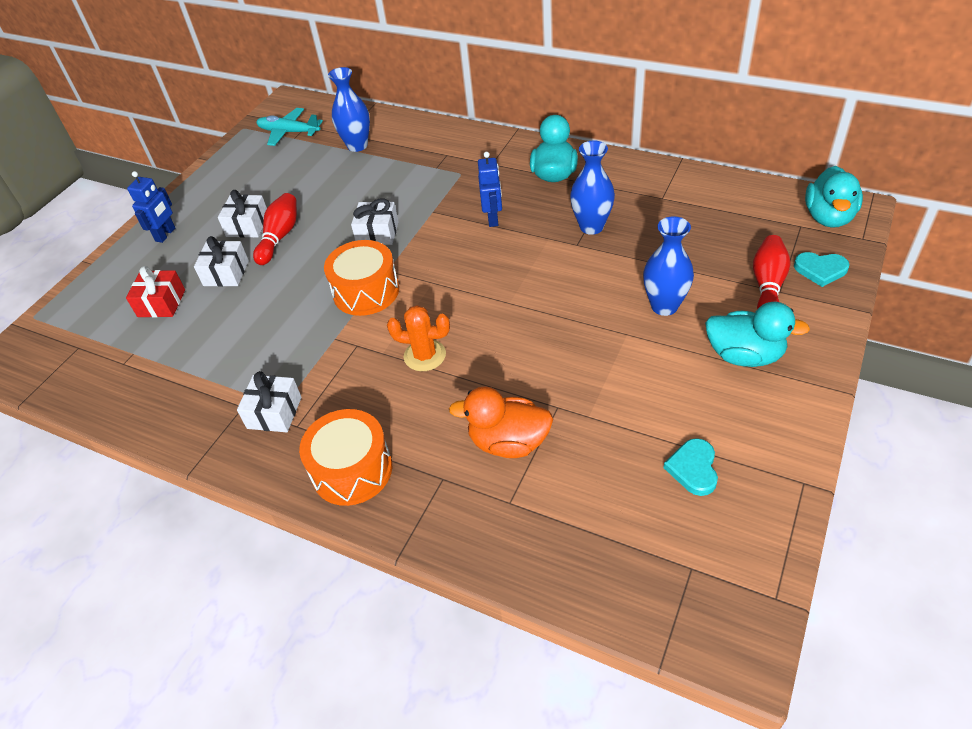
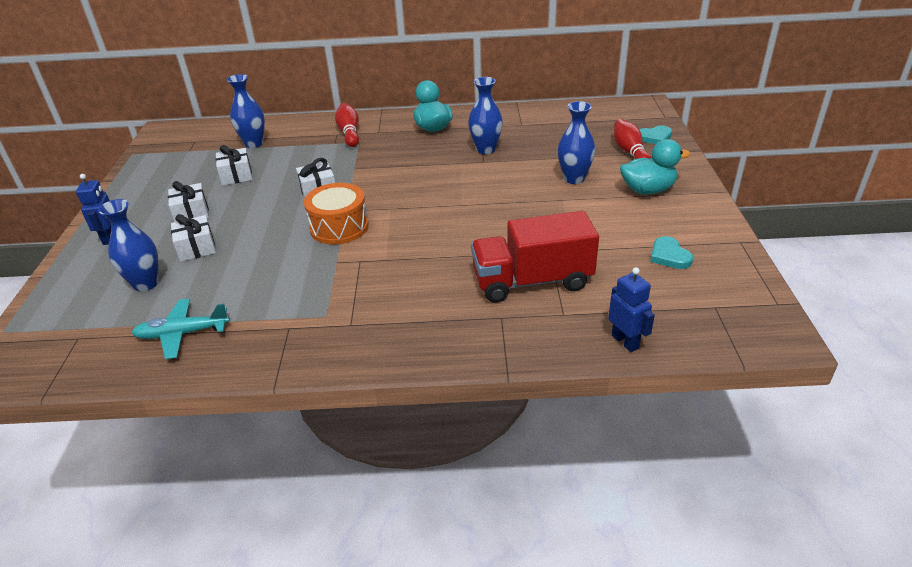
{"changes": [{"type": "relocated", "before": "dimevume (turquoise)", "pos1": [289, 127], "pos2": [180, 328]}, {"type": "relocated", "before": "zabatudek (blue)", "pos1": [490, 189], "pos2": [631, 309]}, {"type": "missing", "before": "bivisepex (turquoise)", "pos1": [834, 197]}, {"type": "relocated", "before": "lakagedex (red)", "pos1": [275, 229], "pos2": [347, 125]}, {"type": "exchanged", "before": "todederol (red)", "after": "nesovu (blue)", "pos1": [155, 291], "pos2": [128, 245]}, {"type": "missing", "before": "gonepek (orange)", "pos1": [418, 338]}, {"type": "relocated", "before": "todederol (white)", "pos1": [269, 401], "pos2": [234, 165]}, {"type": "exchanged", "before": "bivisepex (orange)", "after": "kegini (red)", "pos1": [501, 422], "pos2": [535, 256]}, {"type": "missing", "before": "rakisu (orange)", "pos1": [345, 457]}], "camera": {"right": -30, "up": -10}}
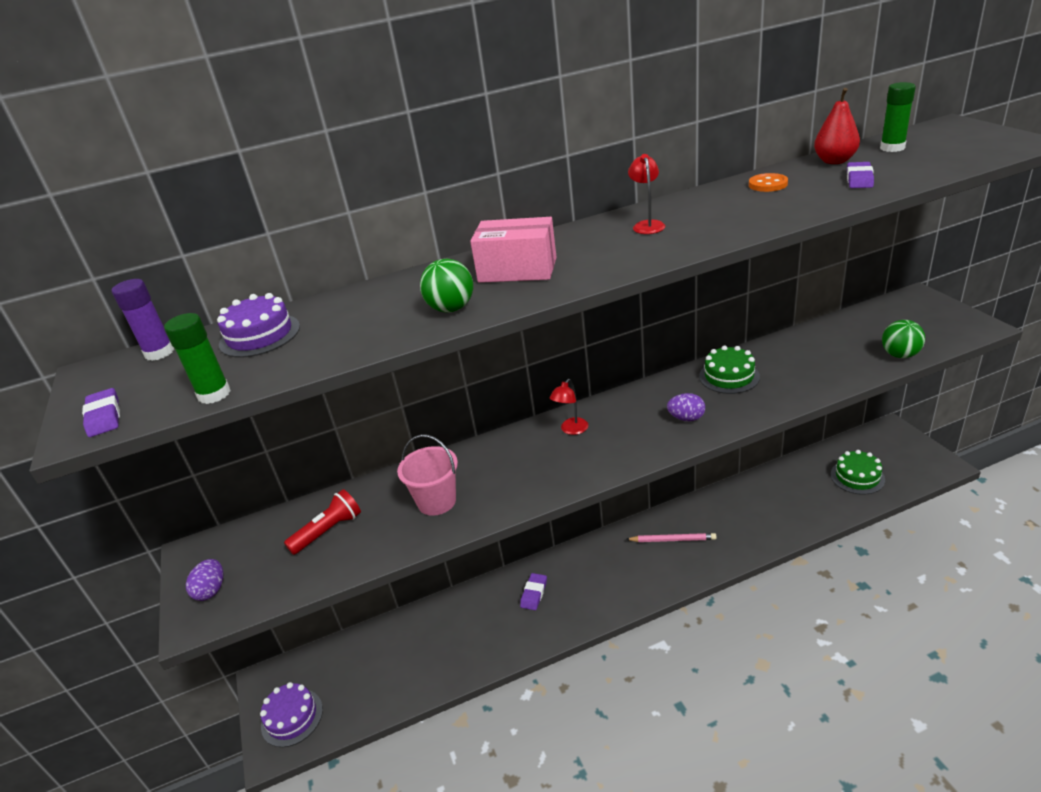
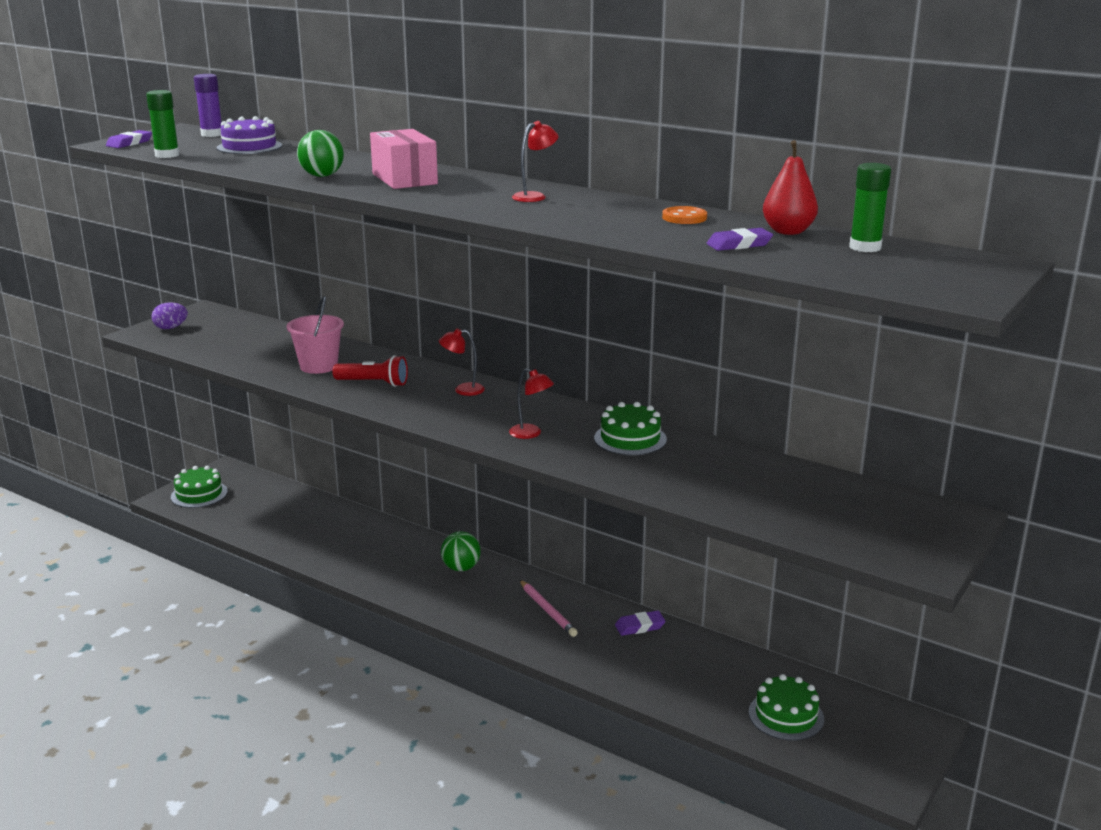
{"changes": [{"type": "relocated", "before": "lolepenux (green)", "pos1": [903, 339], "pos2": [461, 551]}, {"type": "exchanged", "before": "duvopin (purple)", "after": "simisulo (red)", "pos1": [686, 407], "pos2": [531, 403]}, {"type": "relocated", "before": "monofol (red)", "pos1": [322, 522], "pos2": [370, 371]}, {"type": "relocated", "before": "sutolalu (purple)", "pos1": [533, 591], "pos2": [640, 623]}, {"type": "colour", "before": "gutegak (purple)", "after": "gutegak (green)", "pos1": [291, 714], "pos2": [199, 487]}], "camera": {"right": 50, "up": -10}}
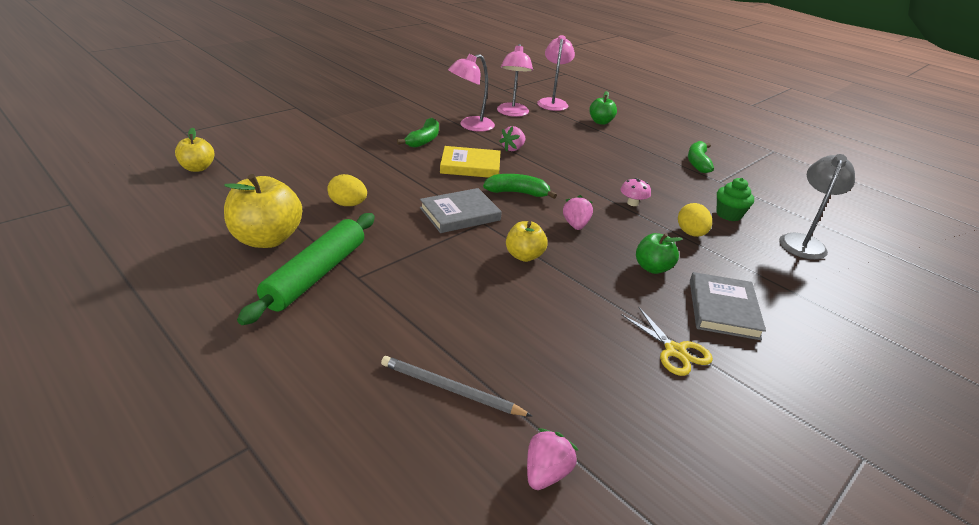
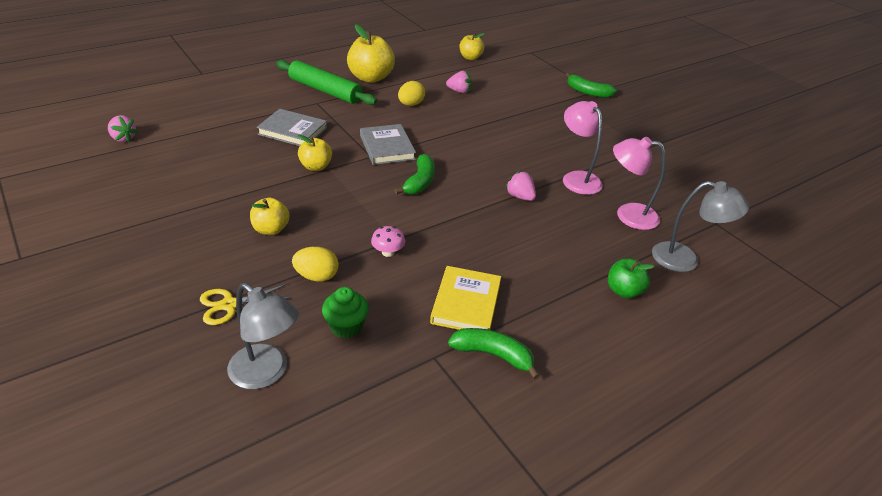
{"changes": [{"type": "colour", "before": "simisulo (pink)", "after": "simisulo (grey)", "pos1": [556, 73], "pos2": [700, 226]}, {"type": "relocated", "before": "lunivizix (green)", "pos1": [418, 133], "pos2": [591, 85]}, {"type": "relocated", "before": "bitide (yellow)", "pos1": [470, 162], "pos2": [465, 298]}, {"type": "relocated", "before": "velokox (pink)", "pos1": [578, 212], "pos2": [459, 82]}, {"type": "colour", "before": "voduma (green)", "after": "voduma (yellow)", "pos1": [659, 253], "pos2": [270, 216]}, {"type": "relocated", "before": "bitide (grey)", "pos1": [728, 306], "pos2": [292, 127]}, {"type": "relocated", "before": "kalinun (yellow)", "pos1": [667, 341], "pos2": [246, 304]}, {"type": "missing", "before": "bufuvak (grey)", "pos1": [457, 386]}], "camera": {"right": 100, "up": 5}}
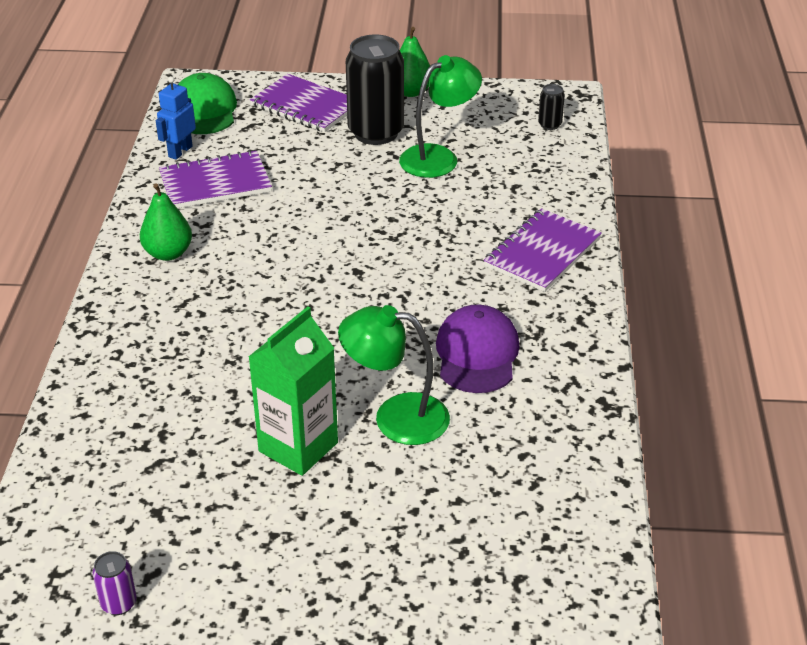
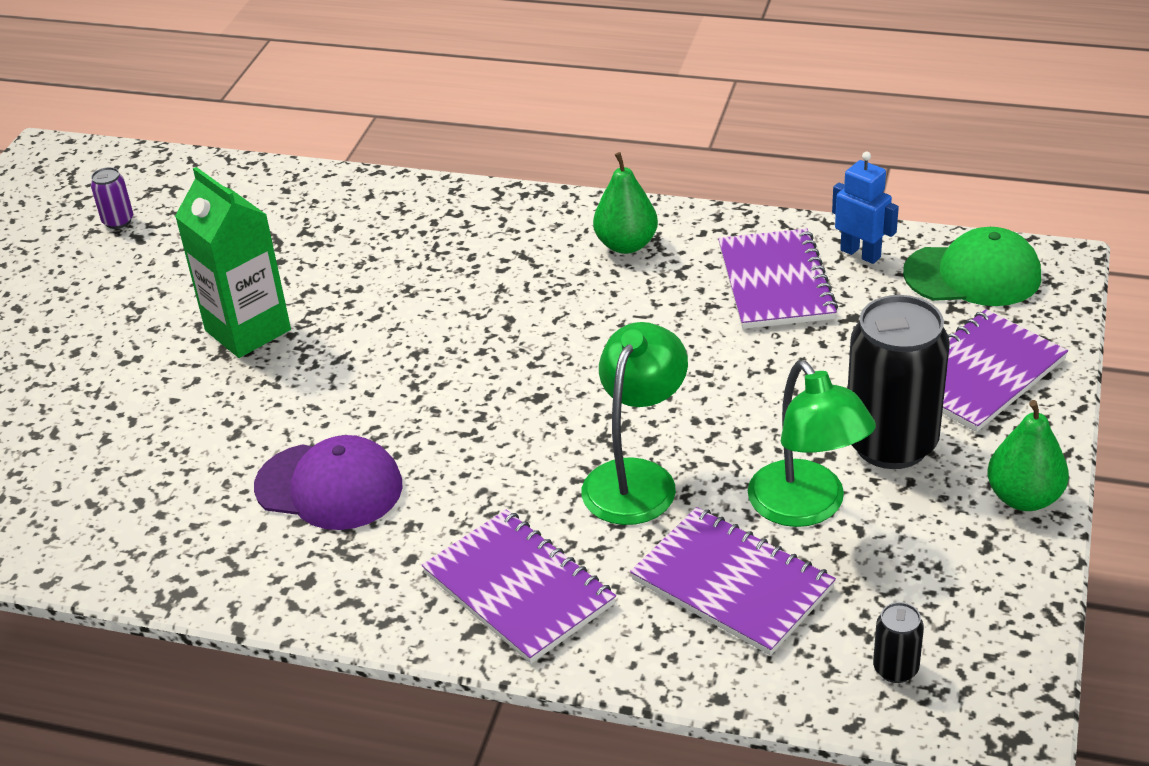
{"changes": [{"type": "relocated", "before": "simisulo (green)", "pos1": [394, 375], "pos2": [635, 423]}, {"type": "appeared", "after": "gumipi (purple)", "pos2": [733, 581]}], "camera": {"right": 105, "up": 0}}
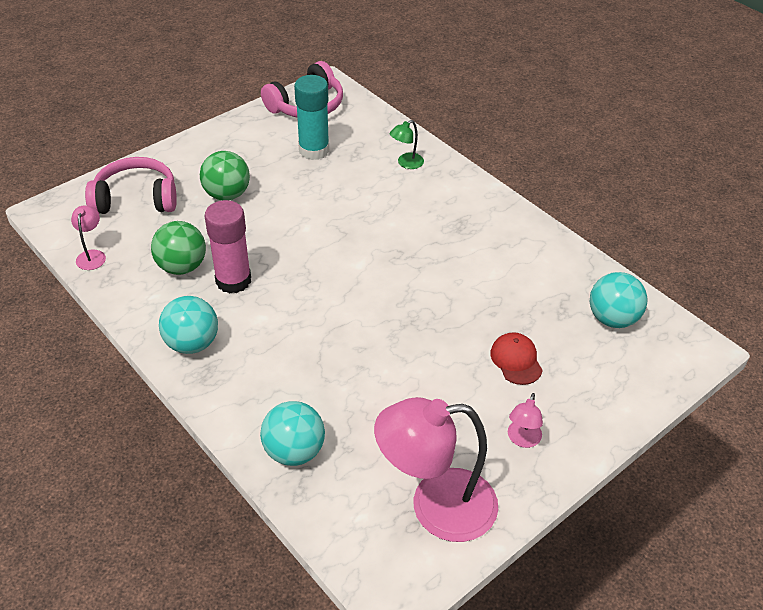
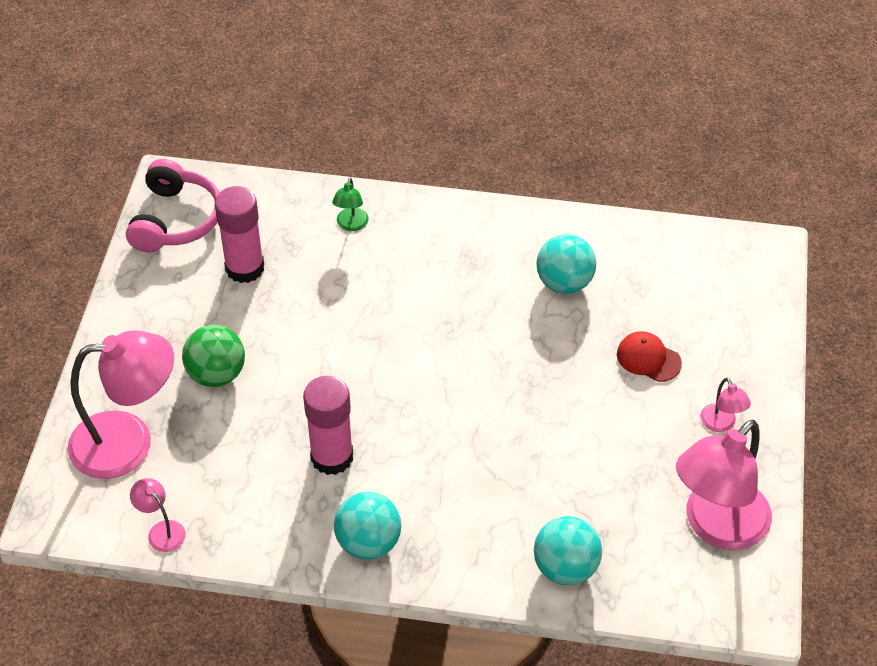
{"changes": [{"type": "colour", "before": "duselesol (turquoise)", "after": "duselesol (pink)", "pos1": [311, 117], "pos2": [239, 234]}, {"type": "exchanged", "before": "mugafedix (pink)", "after": "simisulo (pink)", "pos1": [131, 185], "pos2": [121, 404]}, {"type": "missing", "before": "lolepenux (green)", "pos1": [178, 248]}, {"type": "relocated", "before": "lolepenux (turquoise)", "pos1": [619, 300], "pos2": [566, 264]}], "camera": {"right": -40, "up": 5}}
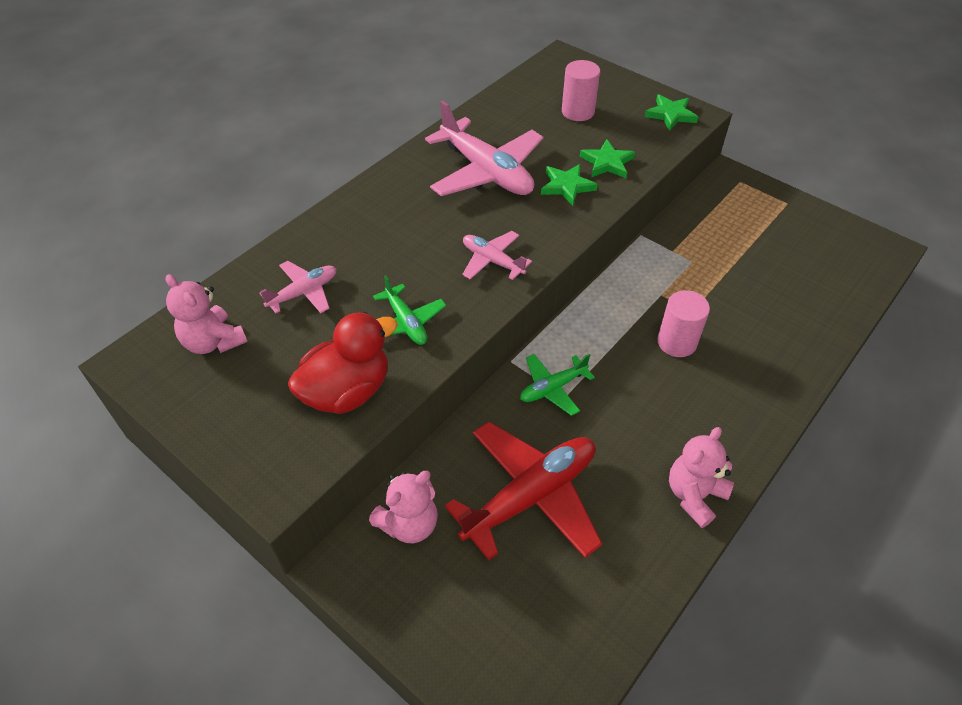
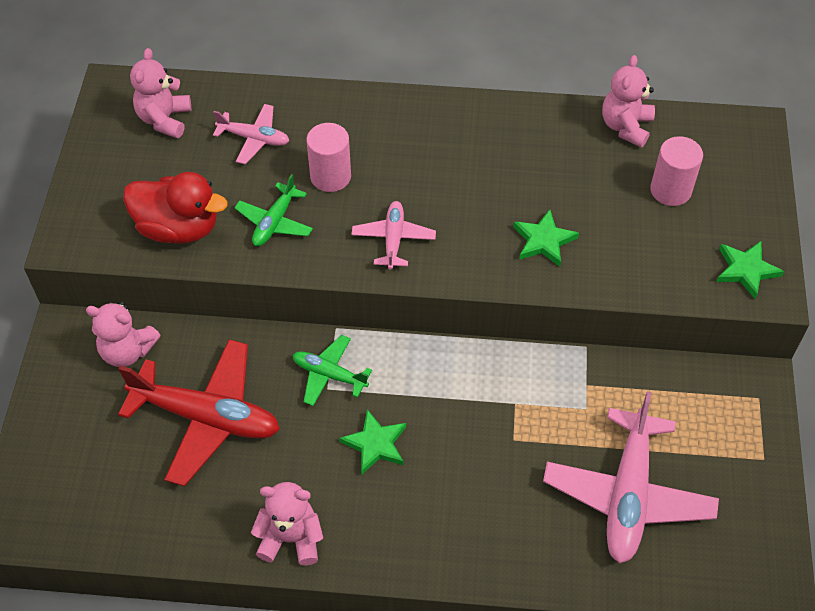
{"changes": [{"type": "relocated", "before": "dimevume (pink)", "pos1": [484, 148], "pos2": [631, 477]}, {"type": "relocated", "before": "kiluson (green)", "pos1": [607, 158], "pos2": [372, 441]}, {"type": "relocated", "before": "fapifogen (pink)", "pos1": [683, 323], "pos2": [328, 157]}, {"type": "appeared", "after": "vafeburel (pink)", "pos2": [628, 101]}], "camera": {"right": 55, "up": 5}}
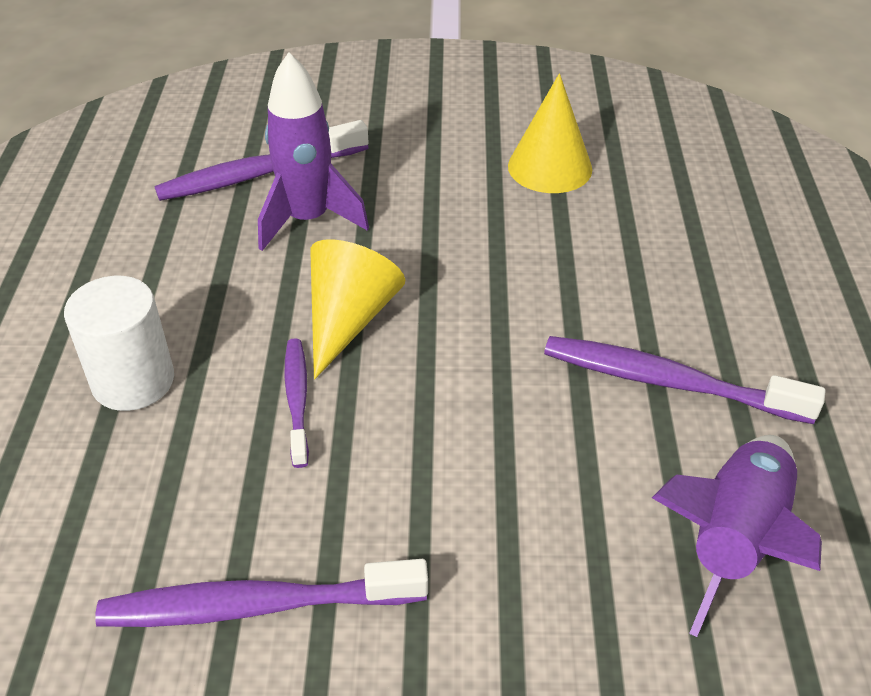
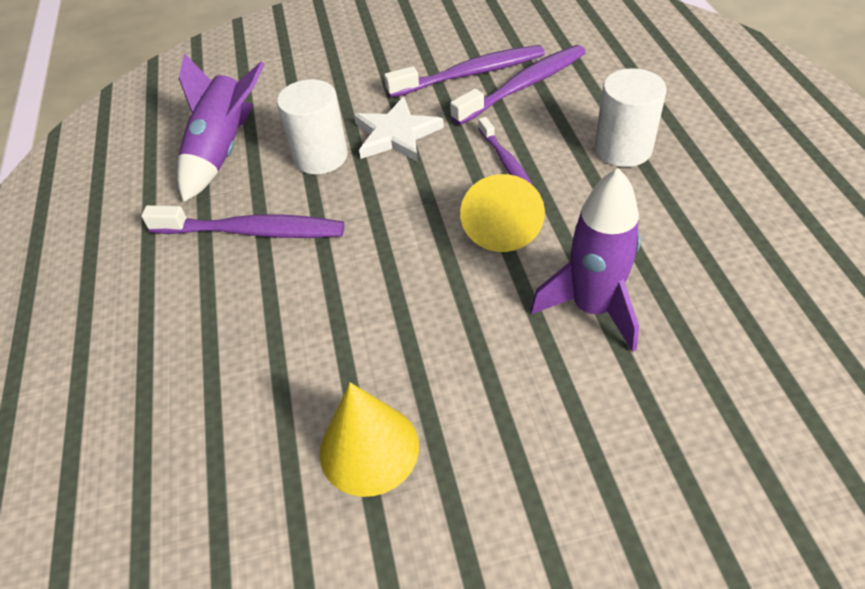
{"changes": [{"type": "relocated", "before": "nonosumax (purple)", "pos1": [261, 160], "pos2": [518, 85]}, {"type": "appeared", "after": "fapifogen (white)", "pos2": [312, 126]}, {"type": "appeared", "after": "kiluson (white)", "pos2": [399, 129]}], "camera": {"right": 170, "up": 5}}
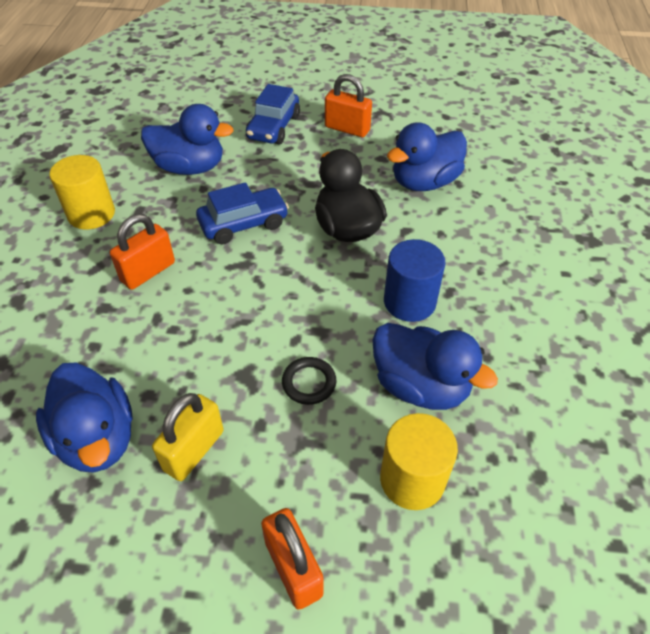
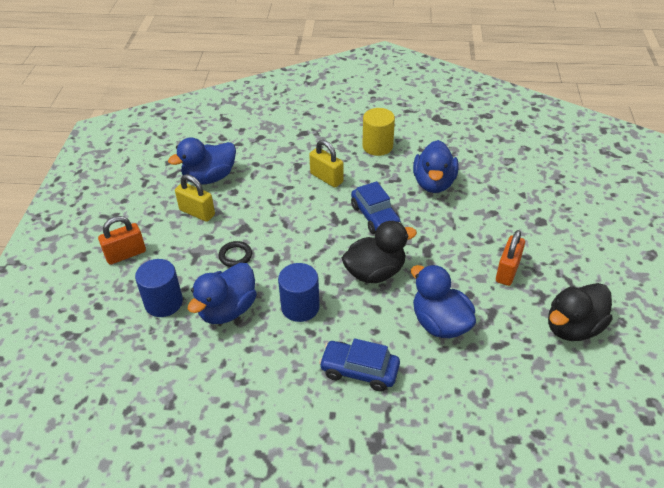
{"changes": [{"type": "relocated", "before": "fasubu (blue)", "pos1": [273, 114], "pos2": [359, 365]}, {"type": "colour", "before": "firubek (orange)", "after": "firubek (yellow)", "pos1": [142, 252], "pos2": [326, 164]}, {"type": "colour", "before": "fapifogen (yellow)", "after": "fapifogen (blue)", "pos1": [419, 461], "pos2": [159, 288]}, {"type": "appeared", "after": "bivisepex (black)", "pos2": [580, 312]}], "camera": {"right": 90, "up": -5}}
